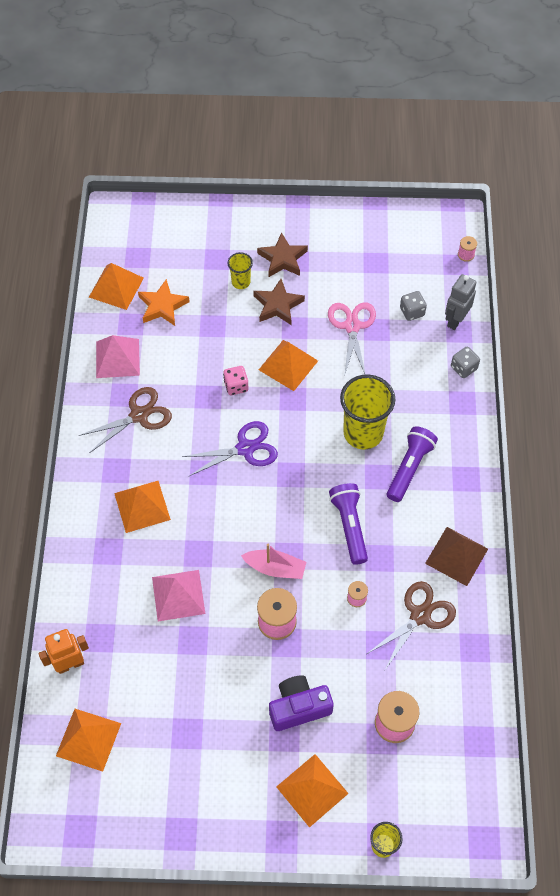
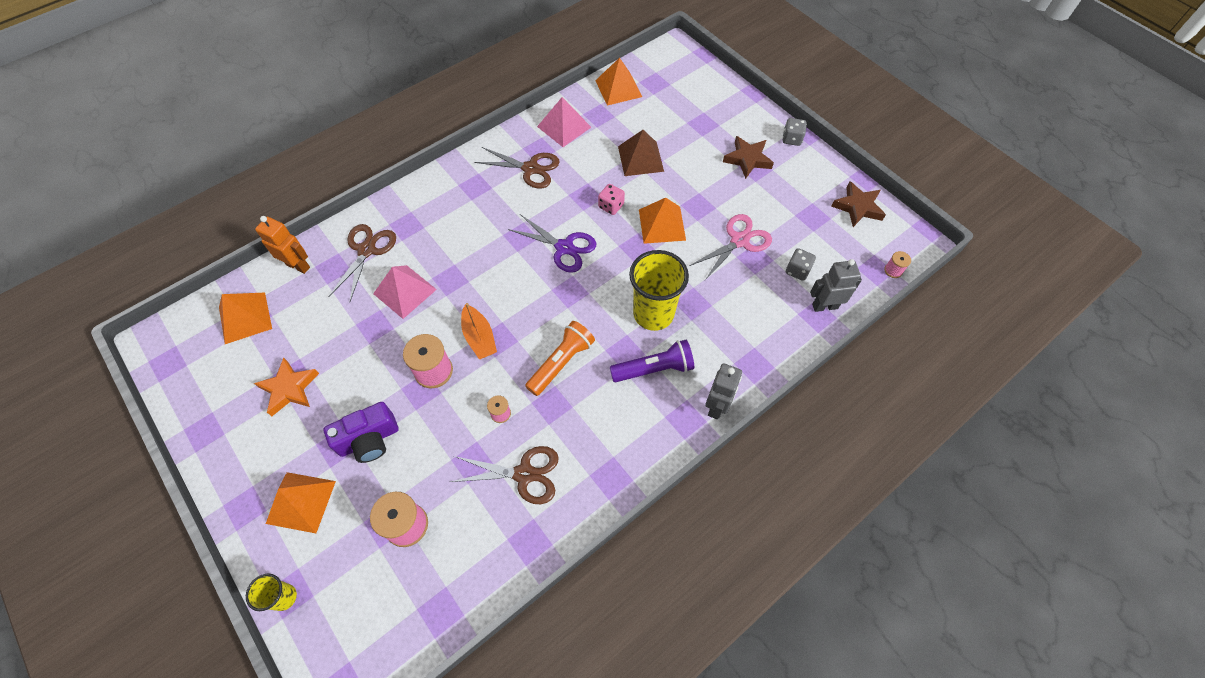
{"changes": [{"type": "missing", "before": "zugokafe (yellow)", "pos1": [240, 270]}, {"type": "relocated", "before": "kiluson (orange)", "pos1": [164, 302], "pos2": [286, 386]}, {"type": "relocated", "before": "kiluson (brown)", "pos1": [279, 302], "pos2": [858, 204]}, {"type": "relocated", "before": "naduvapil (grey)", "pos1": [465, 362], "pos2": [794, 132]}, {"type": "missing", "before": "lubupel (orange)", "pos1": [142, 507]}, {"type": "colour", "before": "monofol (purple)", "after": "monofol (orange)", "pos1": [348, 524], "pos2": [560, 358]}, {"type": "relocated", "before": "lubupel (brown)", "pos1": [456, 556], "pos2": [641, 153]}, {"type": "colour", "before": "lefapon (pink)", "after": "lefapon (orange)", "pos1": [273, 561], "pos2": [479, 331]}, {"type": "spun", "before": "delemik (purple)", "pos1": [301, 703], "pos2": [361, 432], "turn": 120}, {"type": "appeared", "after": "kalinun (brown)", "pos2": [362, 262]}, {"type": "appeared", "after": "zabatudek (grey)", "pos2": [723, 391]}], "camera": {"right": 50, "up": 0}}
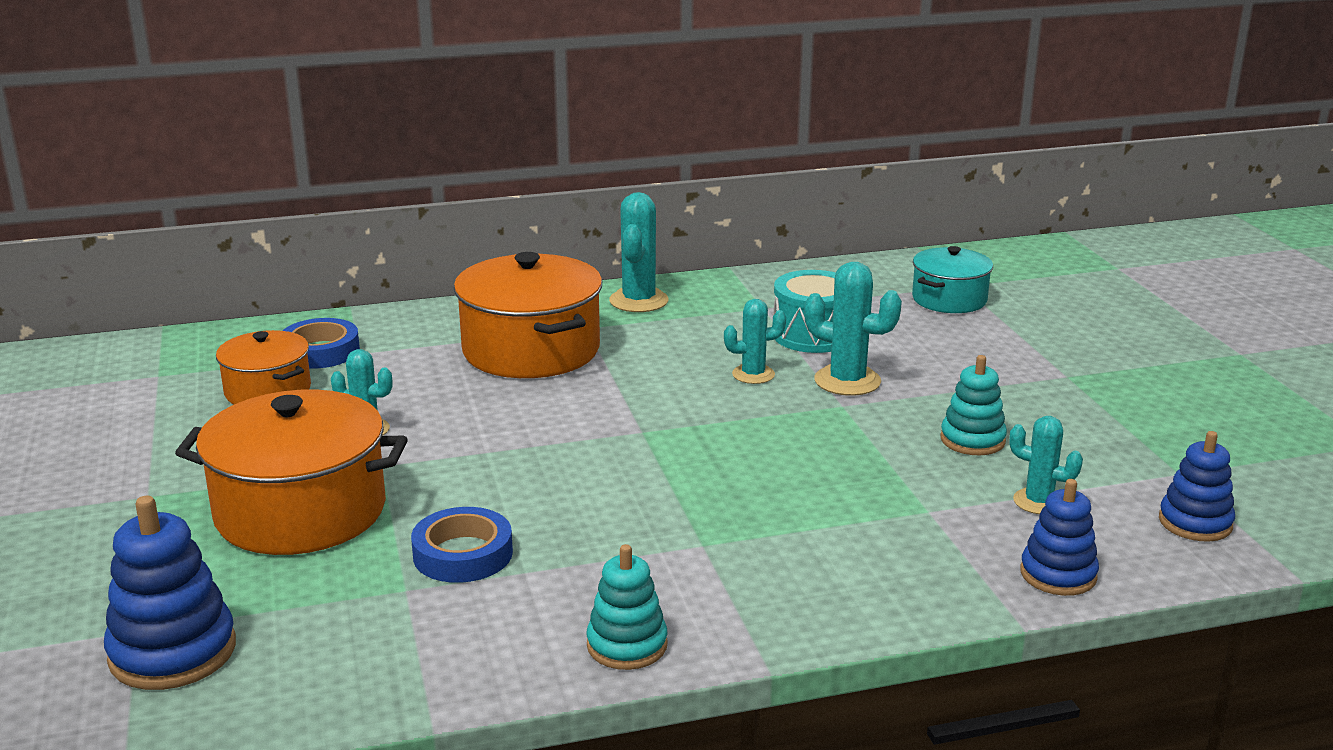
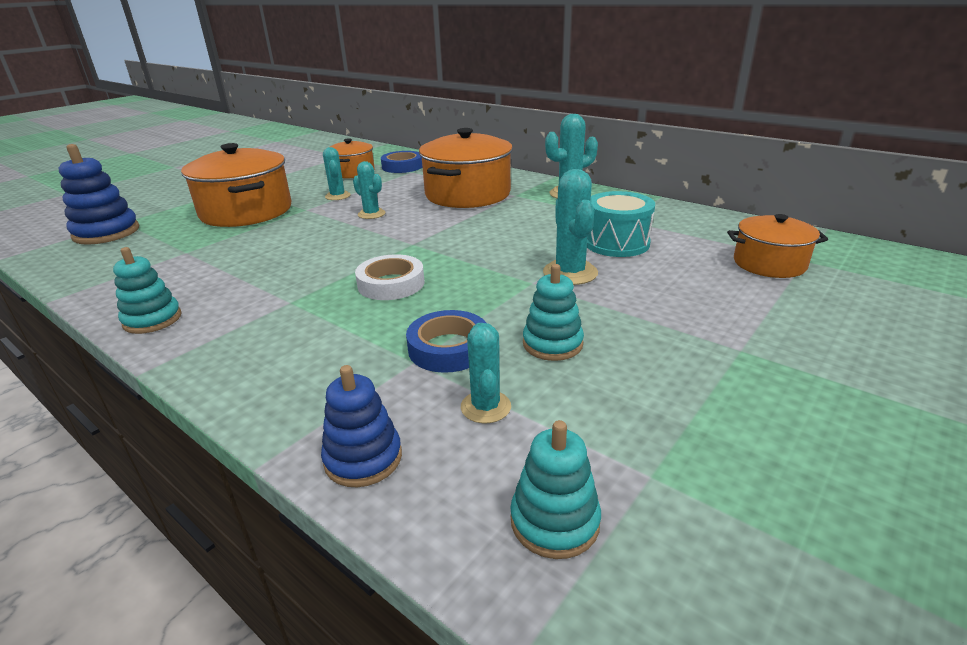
{"changes": [{"type": "colour", "before": "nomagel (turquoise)", "after": "nomagel (orange)", "pos1": [952, 279], "pos2": [777, 246]}, {"type": "relocated", "before": "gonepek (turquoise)", "pos1": [755, 341], "pos2": [369, 190]}, {"type": "colour", "before": "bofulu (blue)", "after": "bofulu (turquoise)", "pos1": [1197, 486], "pos2": [555, 489]}, {"type": "relocated", "before": "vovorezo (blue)", "pos1": [462, 545], "pos2": [446, 341]}, {"type": "appeared", "after": "vovorezo (white)", "pos2": [390, 277]}], "camera": {"right": 55, "up": 5}}
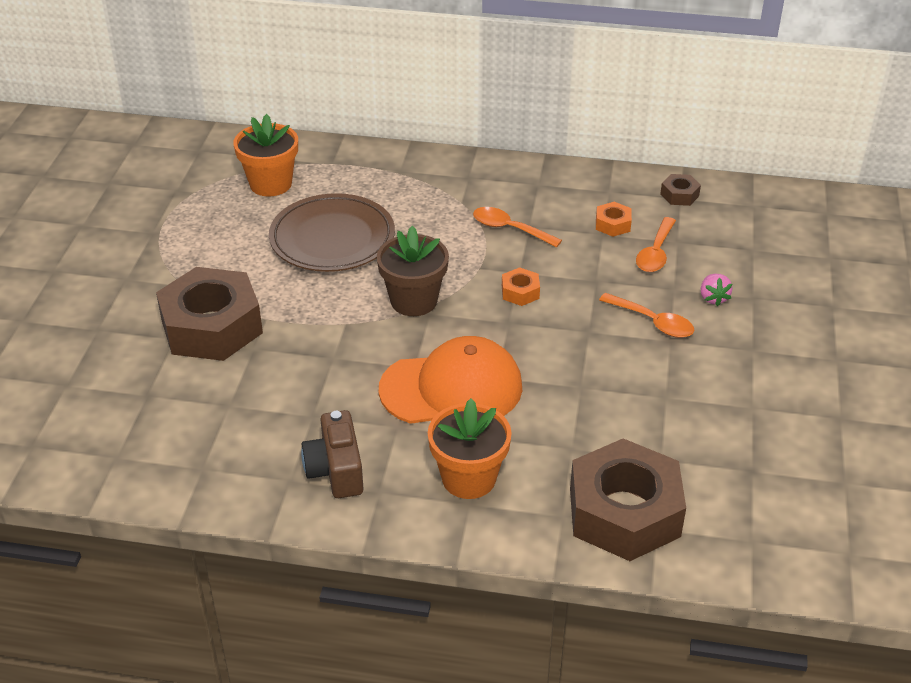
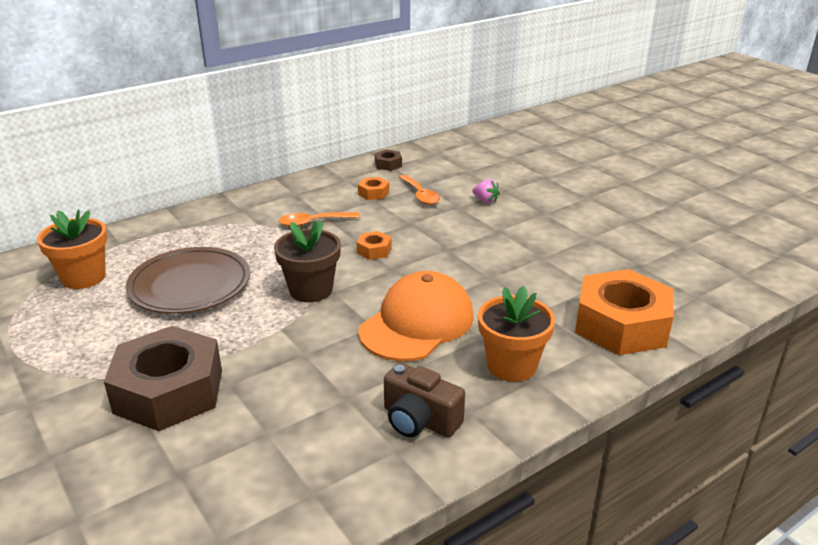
{"changes": [{"type": "missing", "before": "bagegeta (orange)", "pos1": [646, 315]}, {"type": "colour", "before": "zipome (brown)", "after": "zipome (orange)", "pos1": [628, 499], "pos2": [624, 312]}], "camera": {"right": -45, "up": -10}}
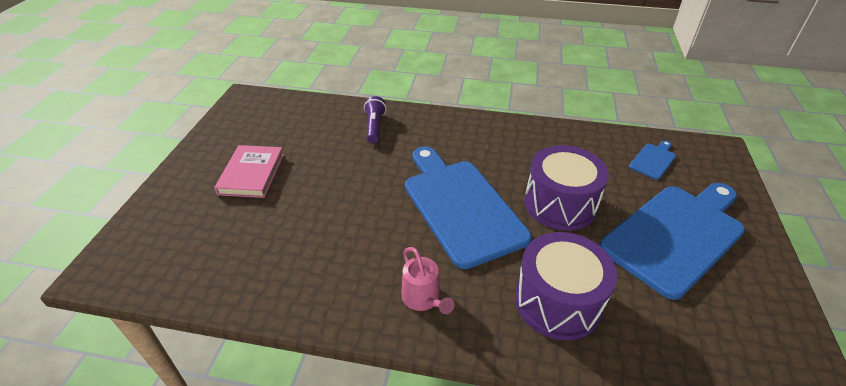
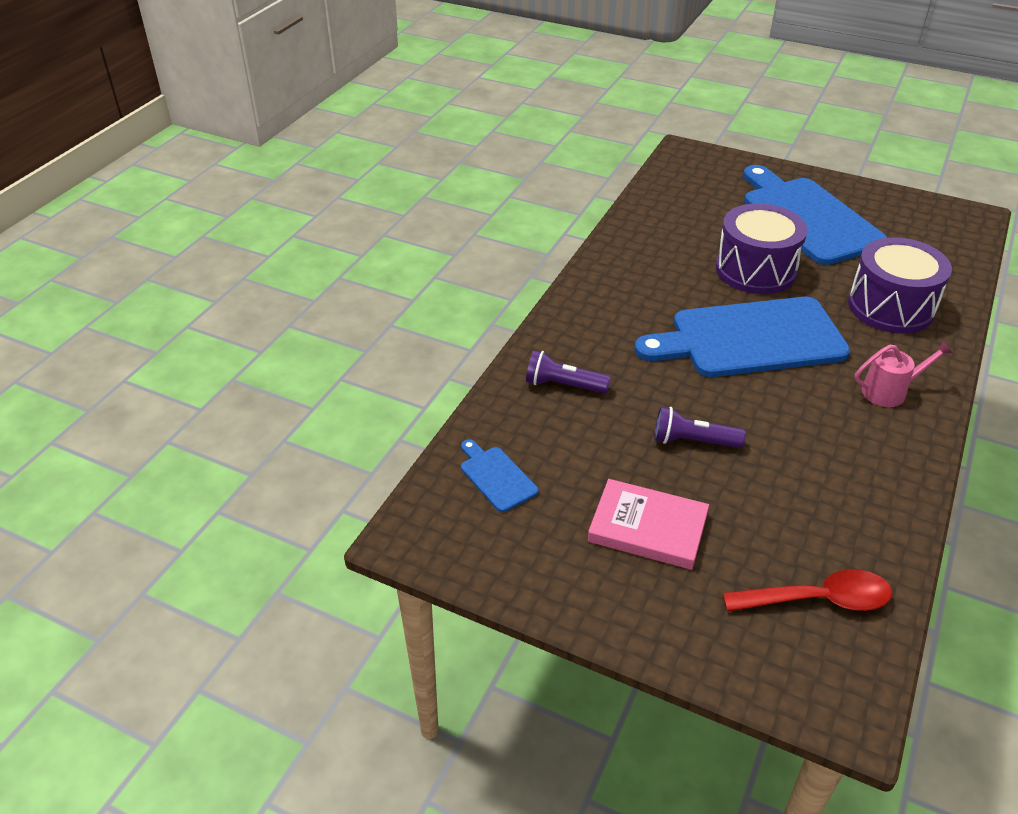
{"changes": [{"type": "relocated", "before": "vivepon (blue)", "pos1": [652, 160], "pos2": [500, 475]}, {"type": "appeared", "after": "monofol (purple)", "pos2": [700, 427]}, {"type": "appeared", "after": "bagegeta (red)", "pos2": [807, 590]}], "camera": {"right": -75, "up": 0}}
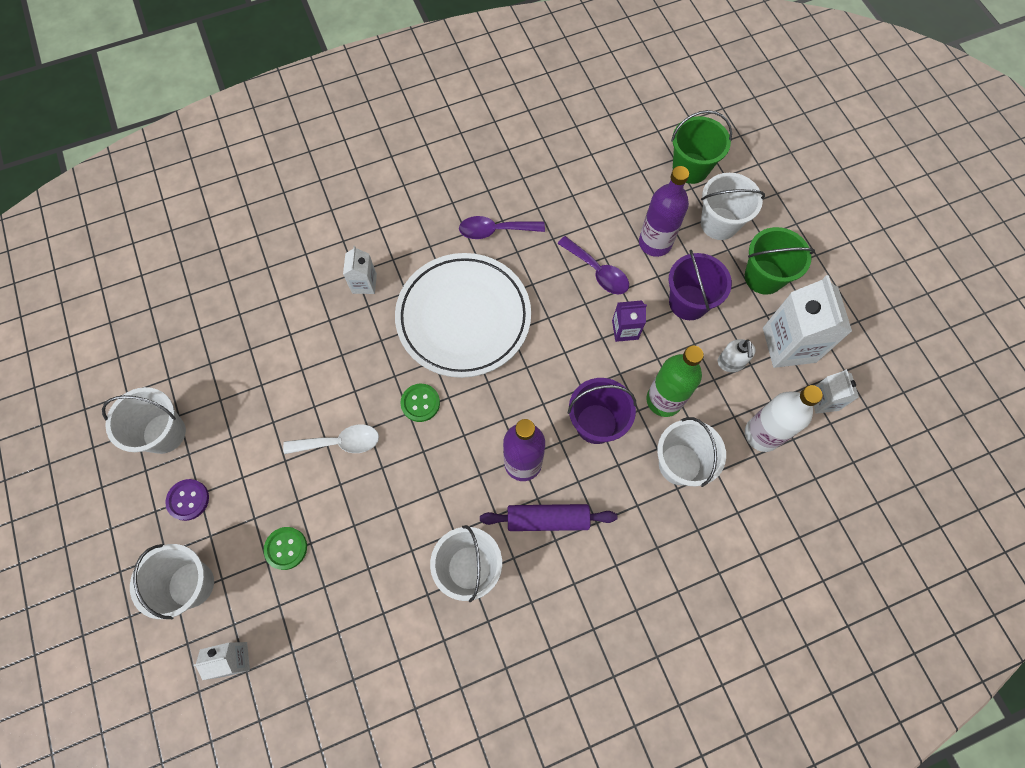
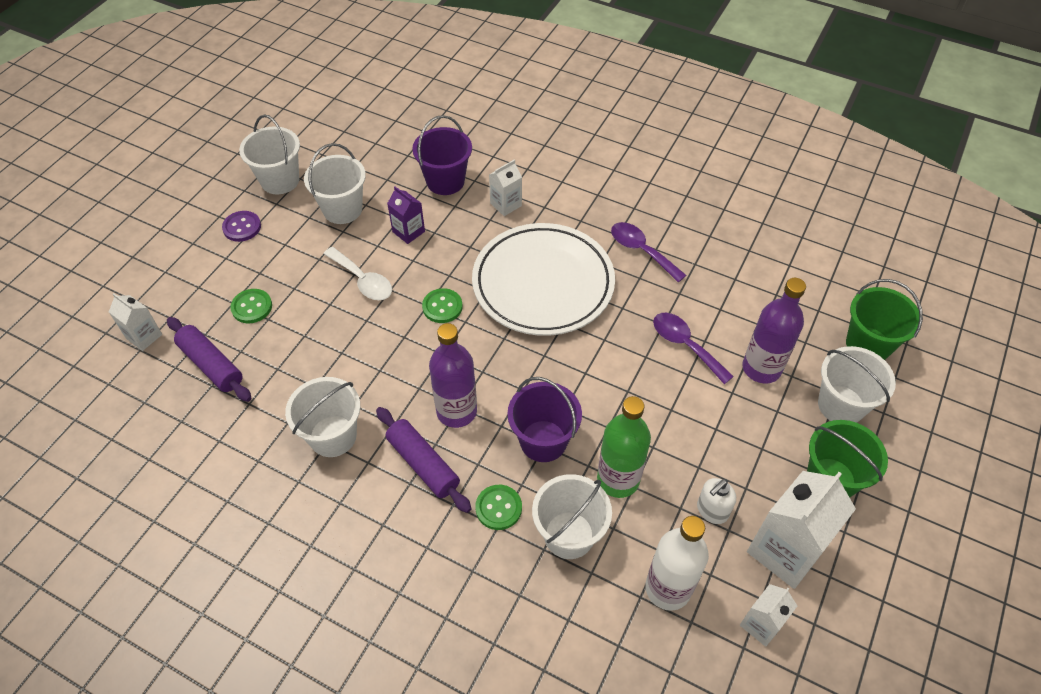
{"changes": [{"type": "spun", "before": "bagegeta (purple)", "pos1": [593, 265], "pos2": [693, 348], "turn": 135}, {"type": "relocated", "before": "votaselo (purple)", "pos1": [700, 285], "pos2": [442, 155]}, {"type": "relocated", "before": "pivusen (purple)", "pos1": [629, 321], "pos2": [406, 215]}, {"type": "relocated", "before": "votaselo (white)", "pos1": [172, 581], "pos2": [335, 183]}, {"type": "appeared", "after": "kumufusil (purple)", "pos2": [209, 359]}, {"type": "appeared", "after": "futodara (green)", "pos2": [498, 507]}], "camera": {"right": 50, "up": -15}}
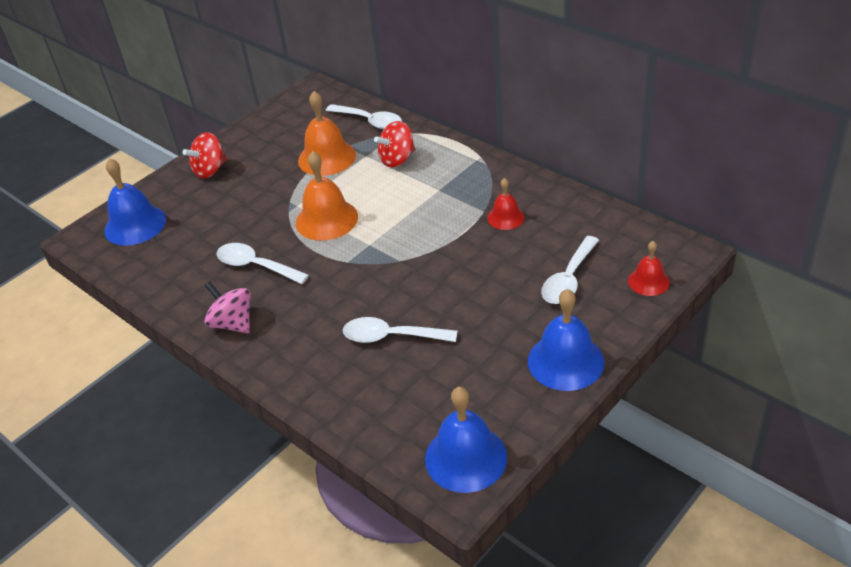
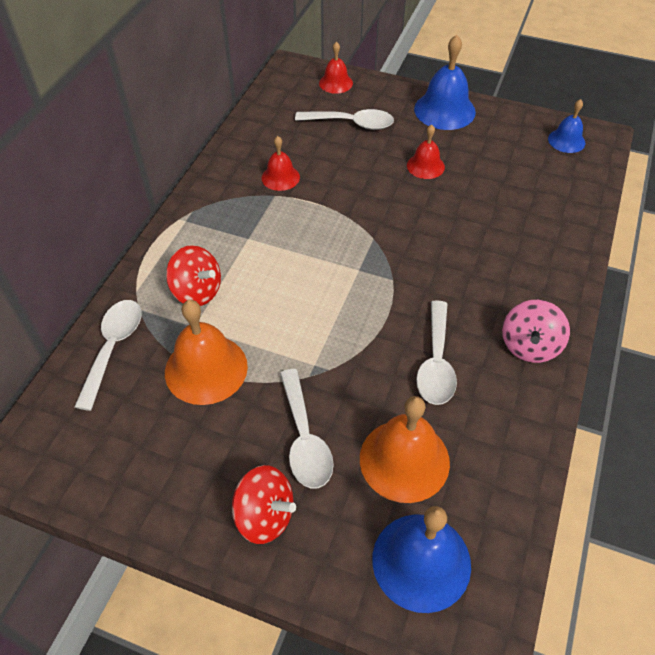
{"changes": [{"type": "relocated", "before": "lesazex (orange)", "pos1": [327, 196], "pos2": [405, 449]}, {"type": "relocated", "before": "bagegeta (white)", "pos1": [400, 330], "pos2": [307, 428]}, {"type": "size", "before": "lesazex (blue)", "pos1": [466, 440], "pos2": [566, 126], "scale": 0.58}, {"type": "appeared", "after": "lesazex (red)", "pos2": [426, 151]}], "camera": {"right": -115, "up": 10}}
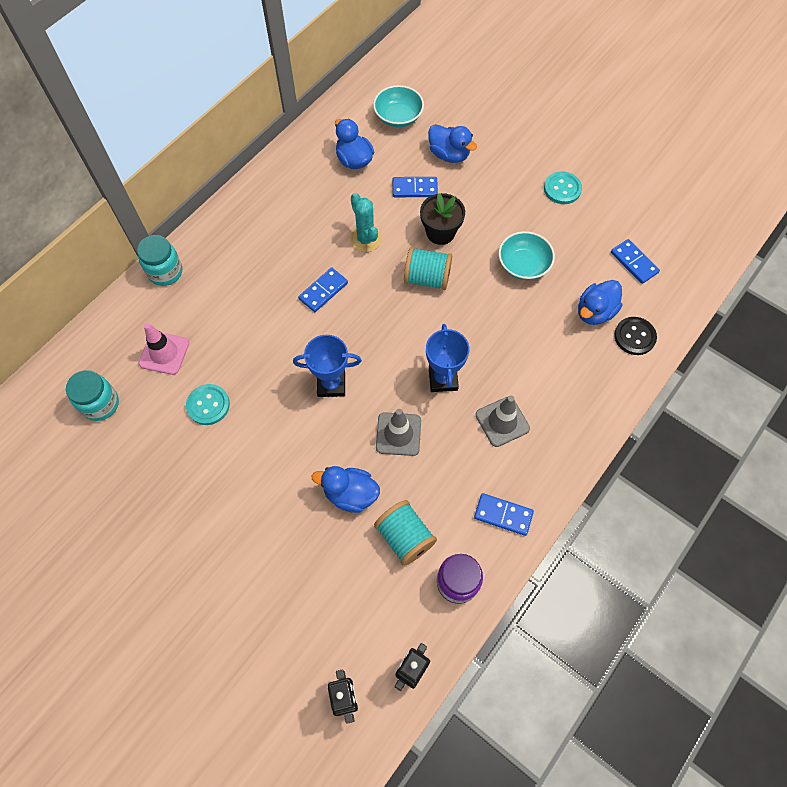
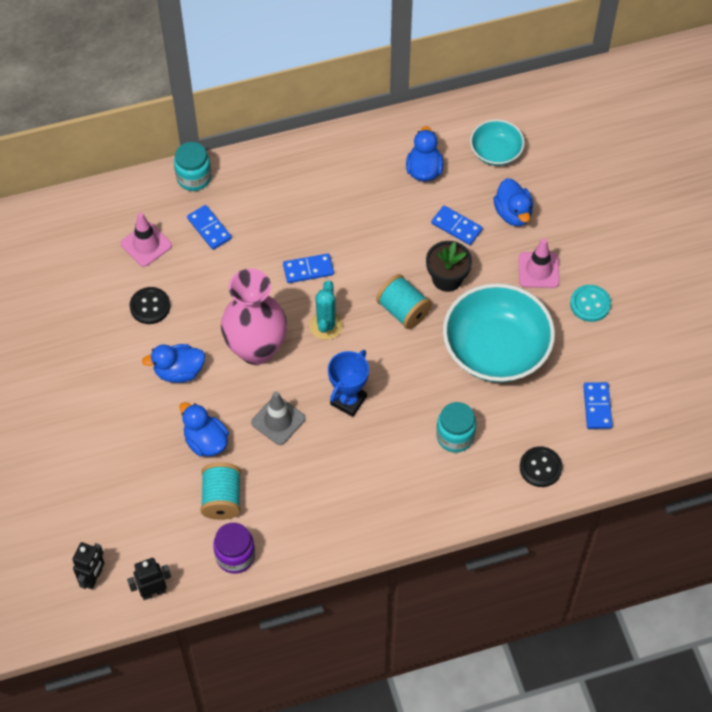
{"changes": [{"type": "relocated", "before": "gonepek (turquoise)", "pos1": [365, 222], "pos2": [326, 310]}, {"type": "size", "before": "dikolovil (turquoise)", "pos1": [527, 255], "pos2": [499, 333], "scale": 1.91}, {"type": "relocated", "before": "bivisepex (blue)", "pos1": [600, 302], "pos2": [173, 363]}, {"type": "exchanged", "before": "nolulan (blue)", "after": "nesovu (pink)", "pos1": [327, 366], "pos2": [254, 317]}, {"type": "relocated", "before": "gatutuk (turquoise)", "pos1": [92, 395], "pos2": [456, 427]}, {"type": "colour", "before": "futodara (turquoise)", "after": "futodara (black)", "pos1": [208, 404], "pos2": [150, 305]}, {"type": "missing", "before": "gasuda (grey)", "pos1": [503, 421]}, {"type": "relocated", "before": "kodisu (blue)", "pos1": [504, 514], "pos2": [209, 227]}, {"type": "appeared", "after": "gasuda (pink)", "pos2": [539, 263]}], "camera": {"right": 35, "up": -5}}
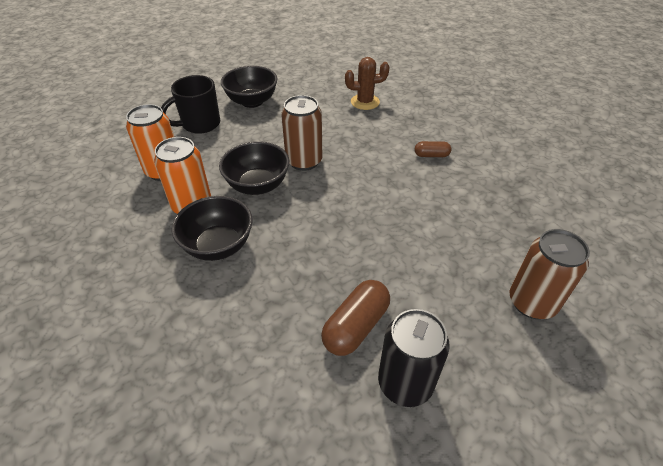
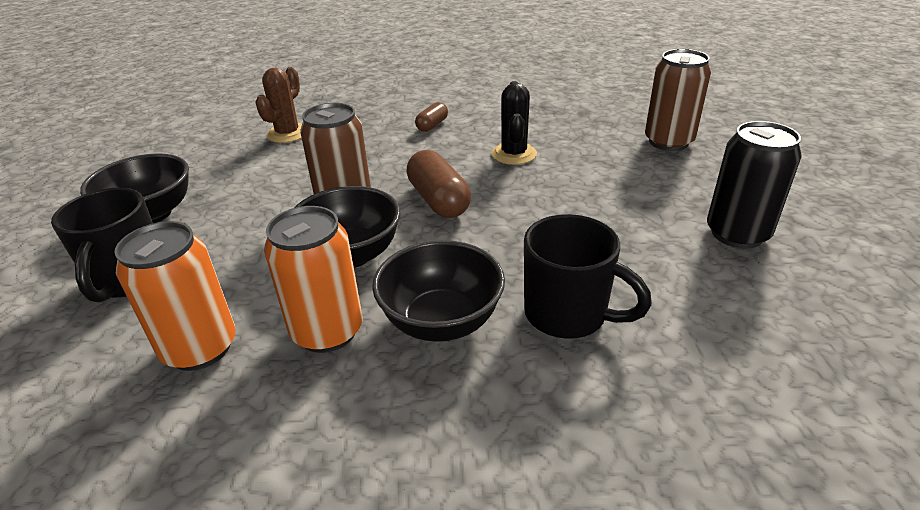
{"changes": [{"type": "relocated", "before": "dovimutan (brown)", "pos1": [355, 318], "pos2": [438, 184]}, {"type": "appeared", "after": "gonepek (black)", "pos2": [514, 123]}, {"type": "appeared", "after": "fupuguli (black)", "pos2": [588, 276]}], "camera": {"right": -60, "up": -10}}
